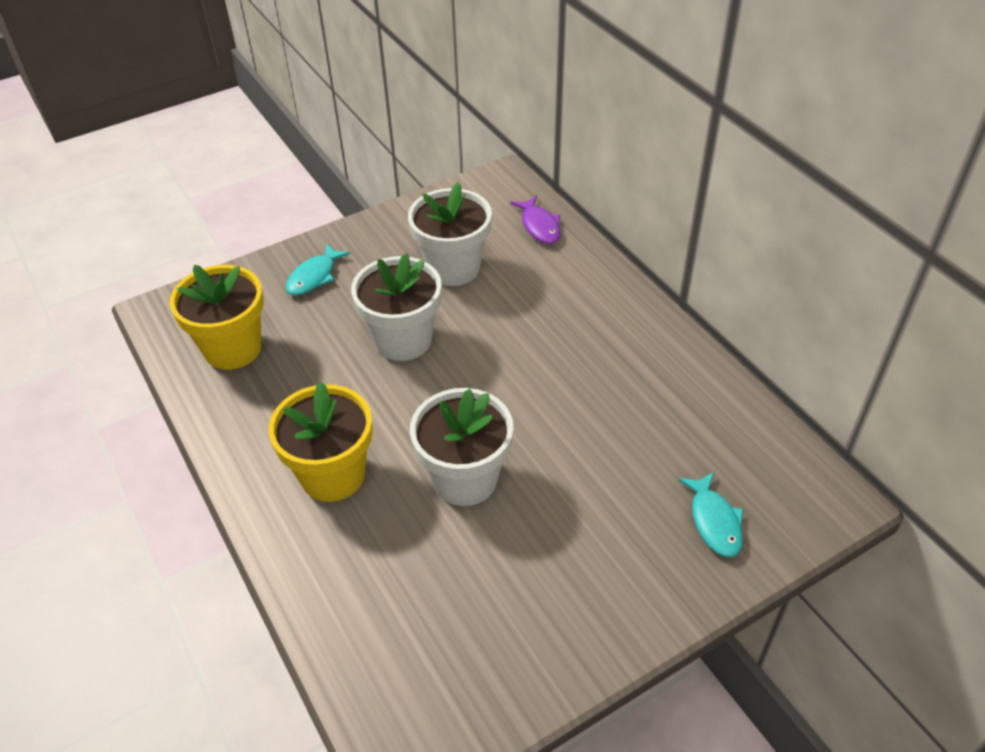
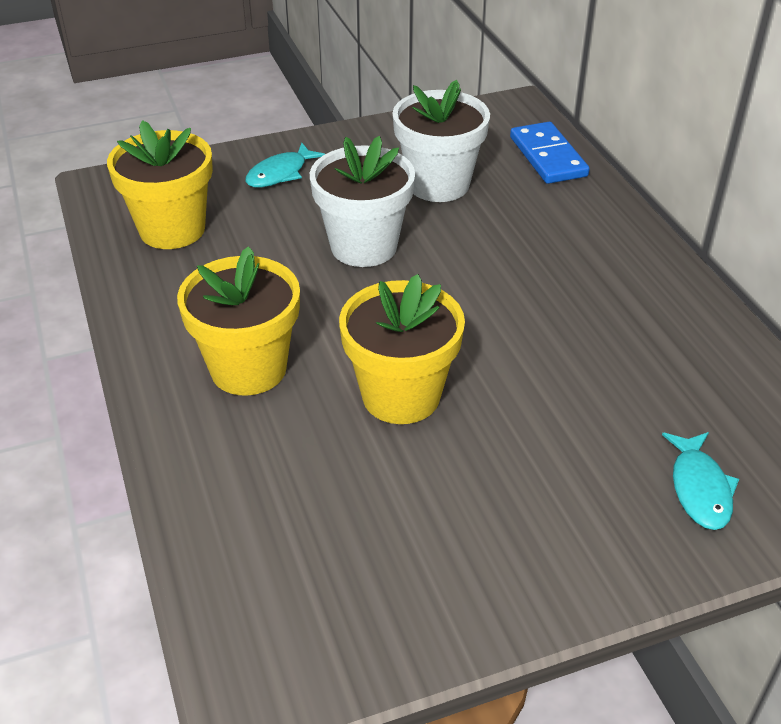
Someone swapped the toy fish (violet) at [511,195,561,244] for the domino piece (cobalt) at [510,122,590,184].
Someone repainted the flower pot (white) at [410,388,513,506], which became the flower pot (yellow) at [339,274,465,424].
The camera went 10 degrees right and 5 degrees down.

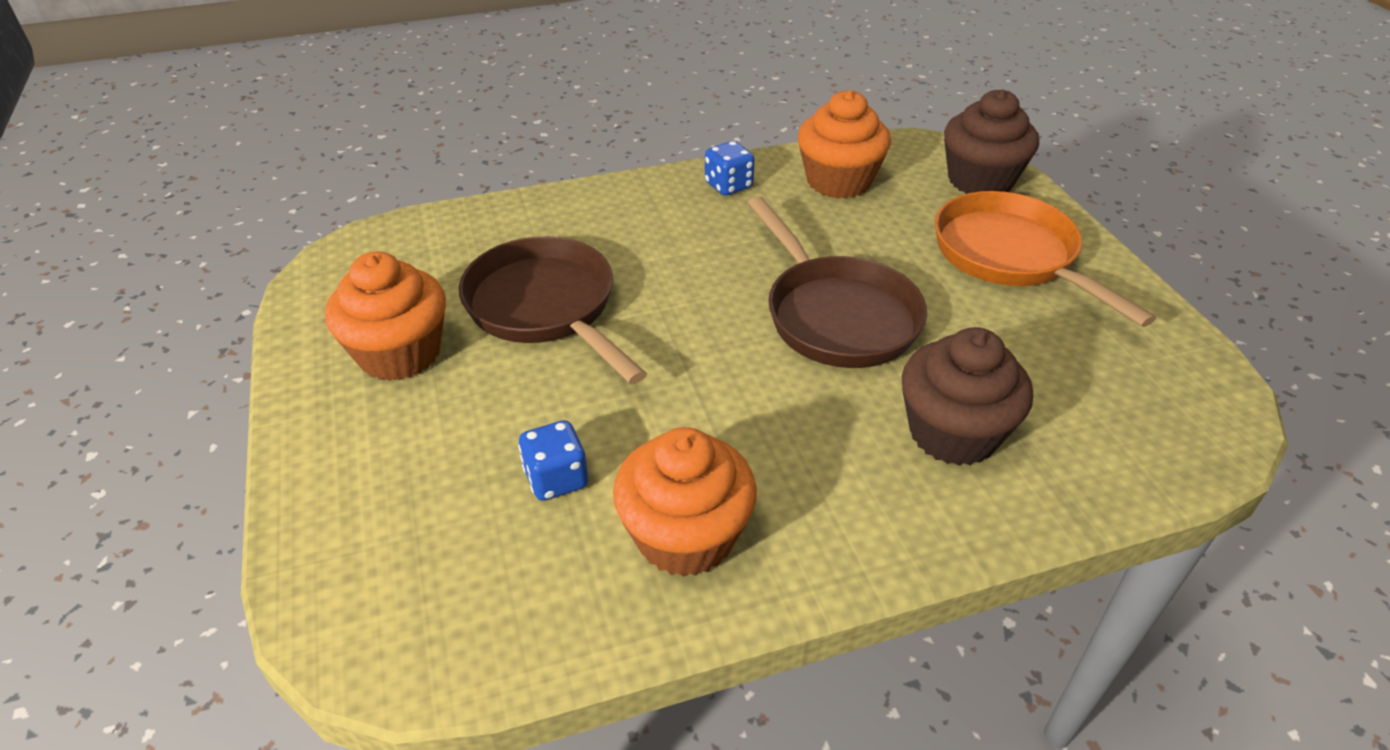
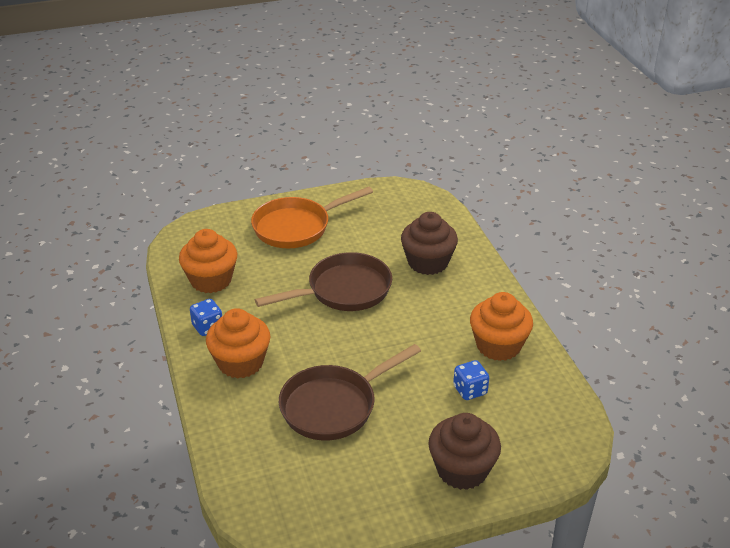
Someone carried the cupcake (orange-coloured) from [325,251,446,381] to [206,308,270,378].
Someone carried the cupcake (brown) from [944,89,1039,194] to [428,413,501,490].
The camera went 90 degrees left and 5 degrees down.

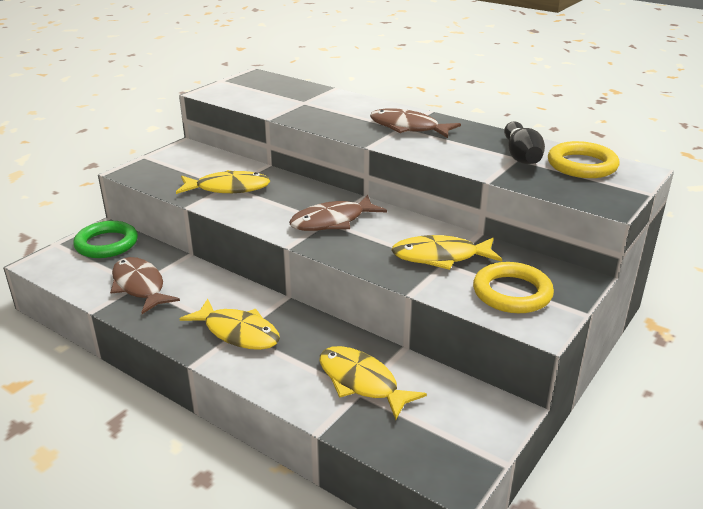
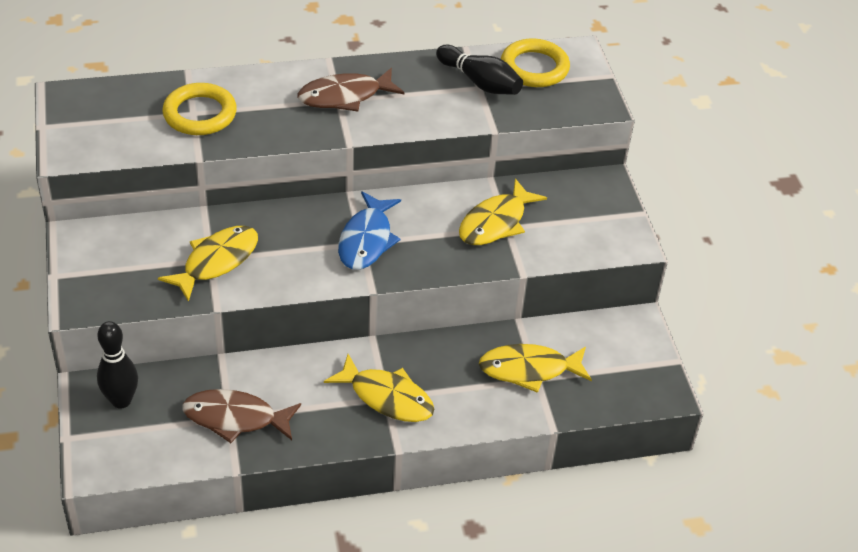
Someone carried the hoop (yellow) from [473,262,554,313] to [162,83,237,135].
Someone swapped the hoop (leaf-green) at [73,221,138,258] for the skittle (black) at [97,321,138,408].
Someone repainted the toy fish (brown) at [289,195,387,231], which became the toy fish (cobalt) at [338,191,401,270].
Someone rotated the toy fish (yellow) at [180,298,280,350] by 45 degrees clockwise.
The camera went 50 degrees left and 15 degrees up.

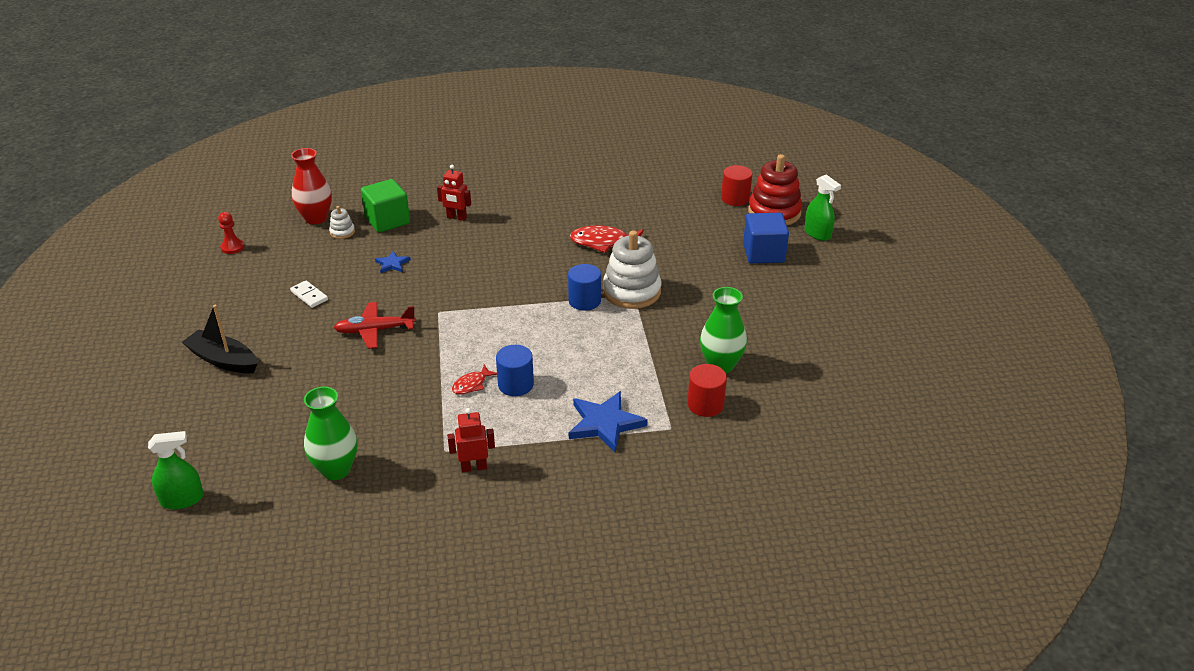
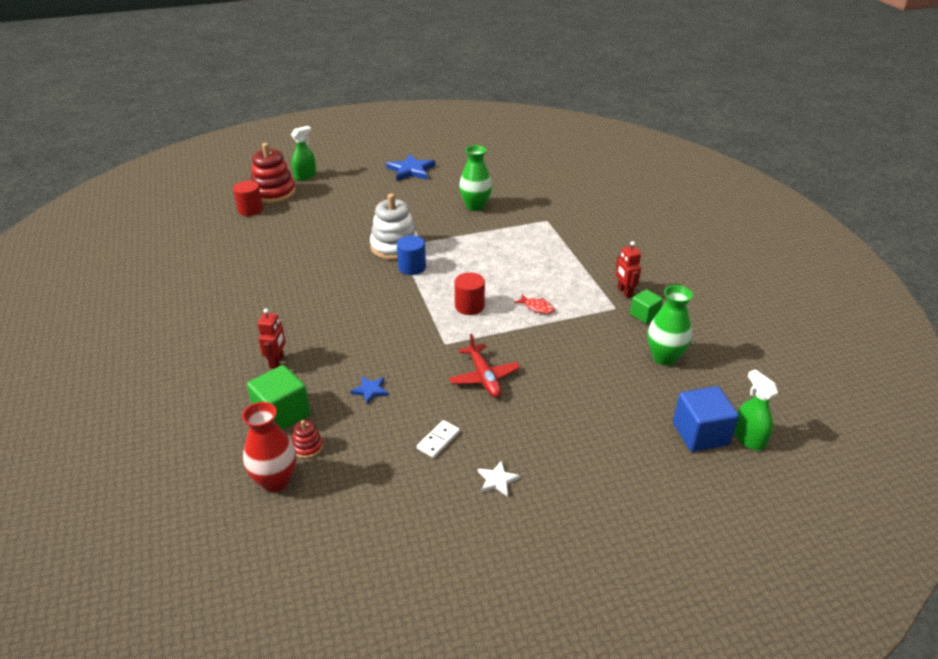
Someone took away the sailboat (black) at [182,305,258,373].
Someone took away the chess pawn (crimson) at [218,212,244,254].
Someone took away the solid cylinder (cobalt) at [496,345,534,396].
Someone took away the toy fish (crimson) at [570,225,644,253].
Someone put down the star shape (white) at [478,460,520,497].
Someone put down the block (leaf-green) at [630,289,663,324].
Someone carried the star shape (cobalt) from [569,391,648,453] to [386,154,435,181].
Someone carried the solid cylinder (crimson) from [687,364,727,417] to [455,272,485,315].
Someone carried the block (cobalt) from [743,213,789,264] to [673,386,739,452].
Someone repainted the stacking toy (white) at [329,206,355,239], which became the stacking toy (crimson) at [292,420,323,459].
The camera went 100 degrees left and 0 degrees up.

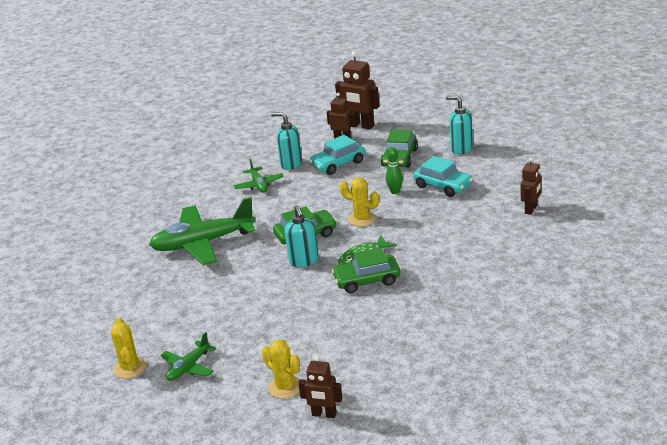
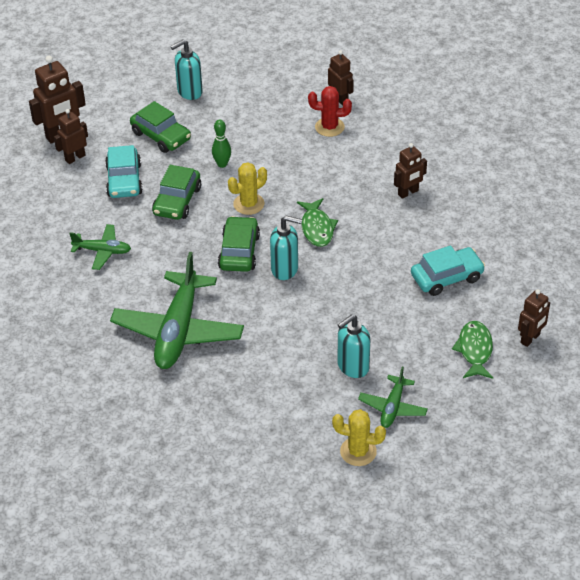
Someone put down the prickly plant (crimson) at [308,86,352,137].
Someone put down the robot figure (brown) at [394,143,427,199].
Someone carried the soap pump (turquoise) from [271,112,302,170] to [337,314,370,378].
Someone carried the toy car (leaf-green) from [332,247,400,293] to [152,165,201,220].
Someone carried the toy car (turquoise) from [413,156,473,197] to [411,245,485,296].
Someone swapped the prickly plant (yellow) at [262,339,300,399] for the toy fish (leaf-green) at [452,321,493,379].
Someone rotated the plane (leaf-green) at [161,332,216,381] by 45 degrees clockwise.
The camera went 65 degrees left and 15 degrees up.

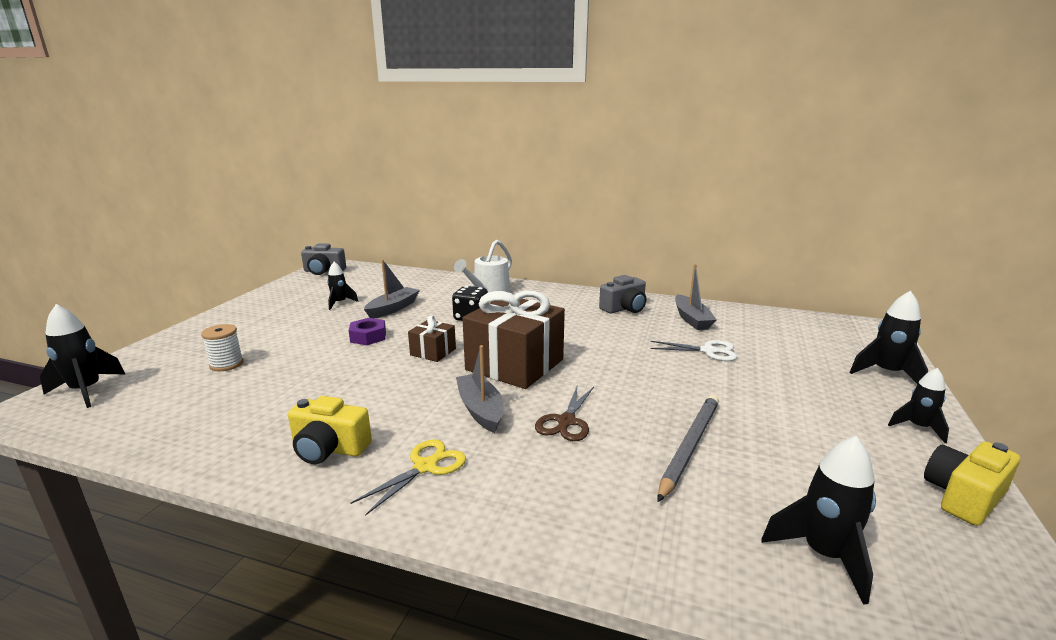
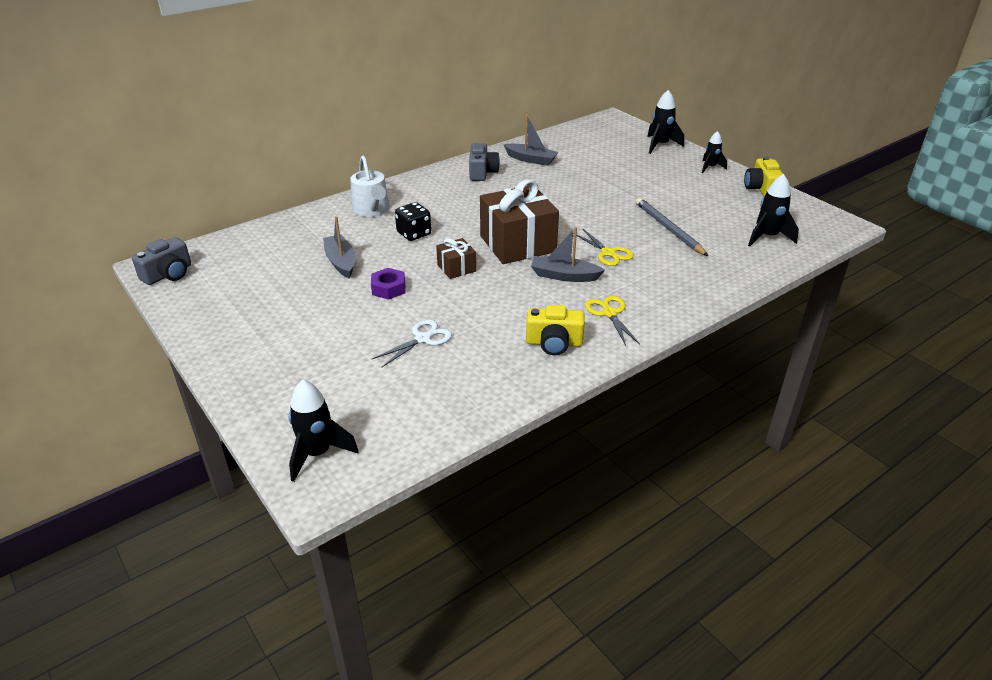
Someone took away the reel of thread (white) at [201,324,244,371].
Someone took away the spaceship (black) at [327,262,359,310].
Someone carried the shears (white) from [651,340,737,361] to [372,320,452,368].
Someone repainted the shears (brown) at [535,387,594,441], which became the shears (yellow) at [573,228,634,266].
Someone rotated the photo camera (yellow) at [288,396,372,464] by 45 degrees clockwise.
The camera went 55 degrees left and 15 degrees up.

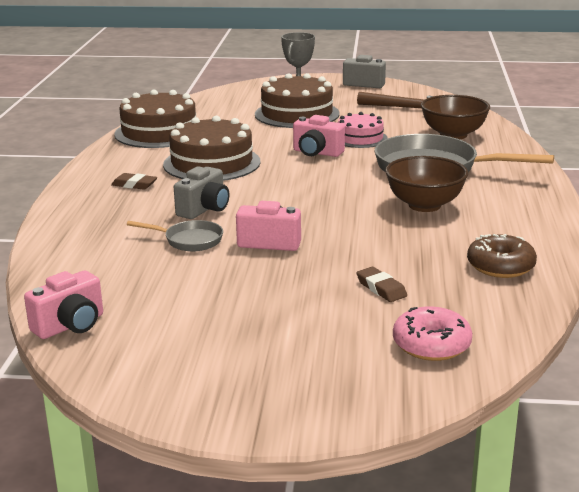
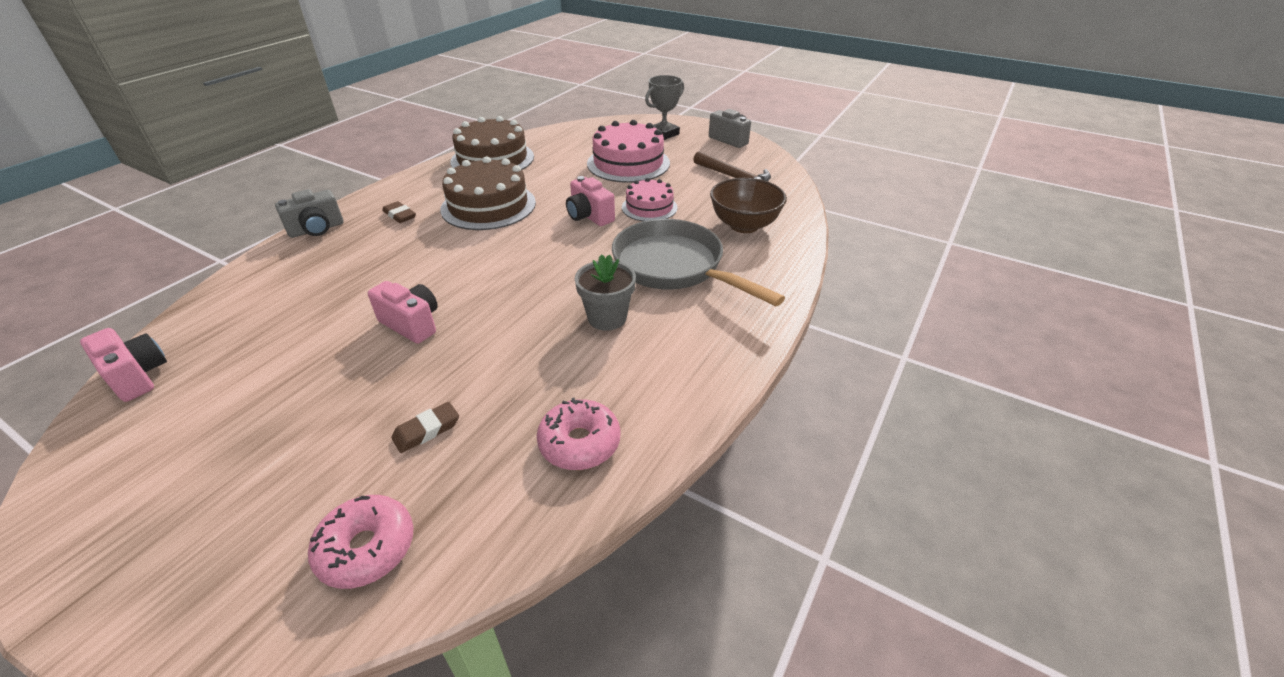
Someone took away the skillet (gray) at [127,220,223,251].
Someone carried the photo camera (gray) from [174,166,229,219] to [275,189,344,238].
Someone swapped the serving bowl (brown) at [385,156,468,212] for the flower pot (gray) at [575,254,636,331].
Someone repainted the gateau (brown) at [255,73,339,128], which became the gateau (rose-pink) at [587,120,670,183].
Someone repainted the glazed donut (brown) at [467,234,537,278], which became the glazed donut (rose-pink) at [537,398,620,470].
Someone rotated the photo camera (rose-pink) at [24,271,103,339] by 120 degrees counterclockwise.
Someone rotated the pencil eraser (brown) at [356,267,407,302] by 60 degrees clockwise.
The camera went 25 degrees right and 15 degrees up.

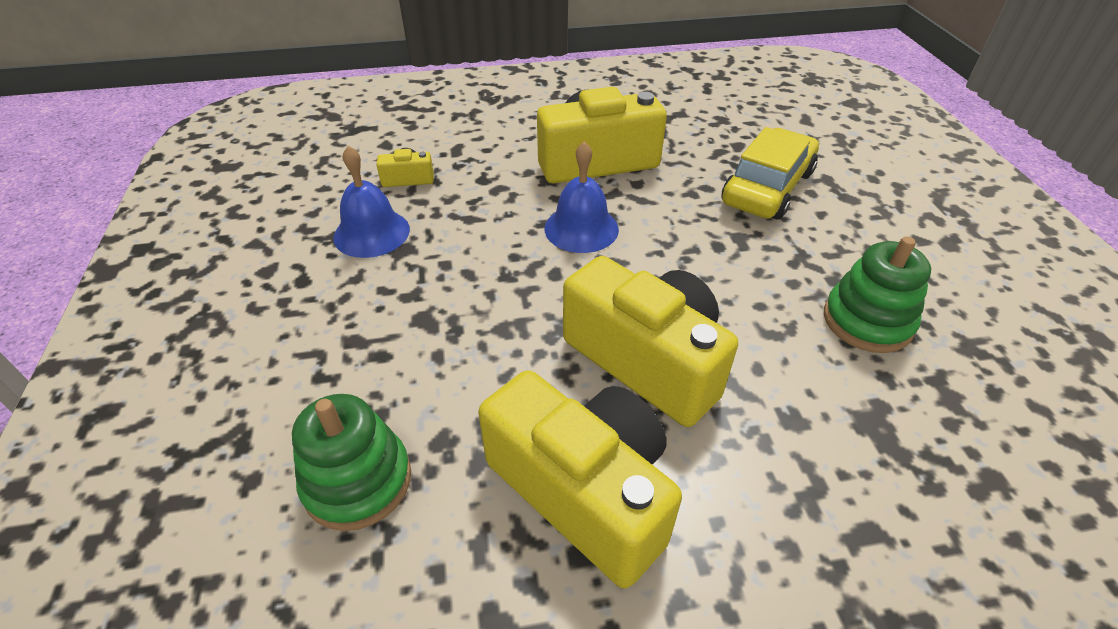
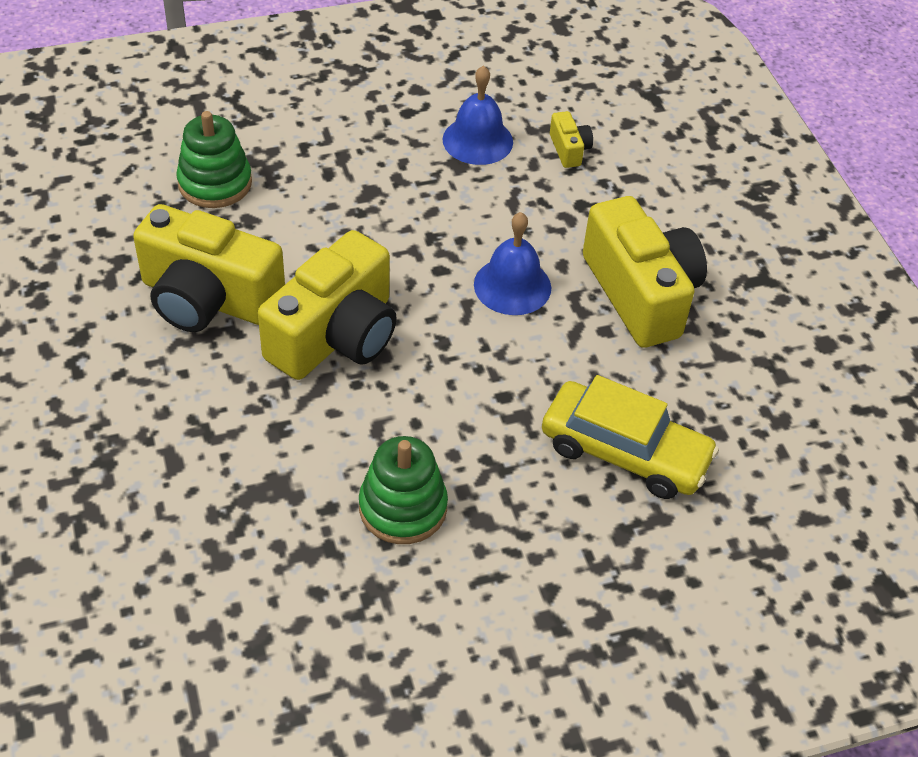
Someone rotated the photo camera (yellow) at [478,370,682,589] by 75 degrees clockwise.
The camera went 80 degrees right and 5 degrees up.

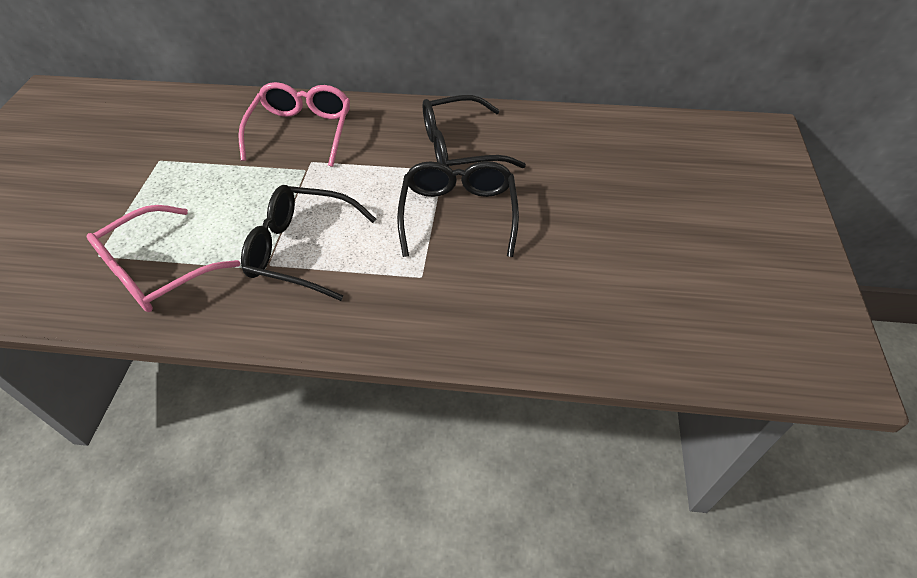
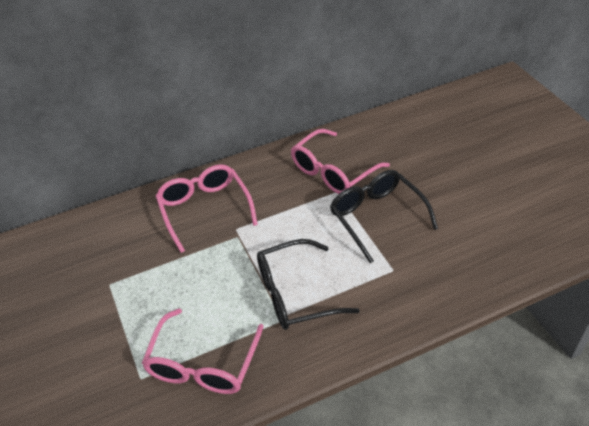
Someone repainted the spectacles (black) at [423,95,526,168], which became the spectacles (rose-pink) at [291,129,390,194].
The camera went 30 degrees left and 5 degrees down.

